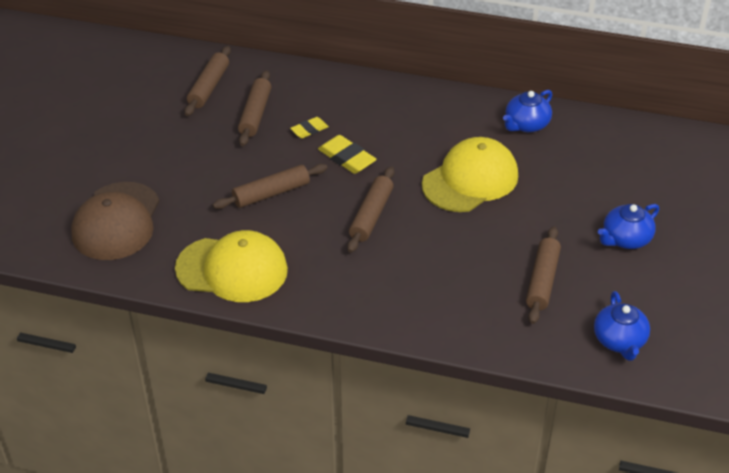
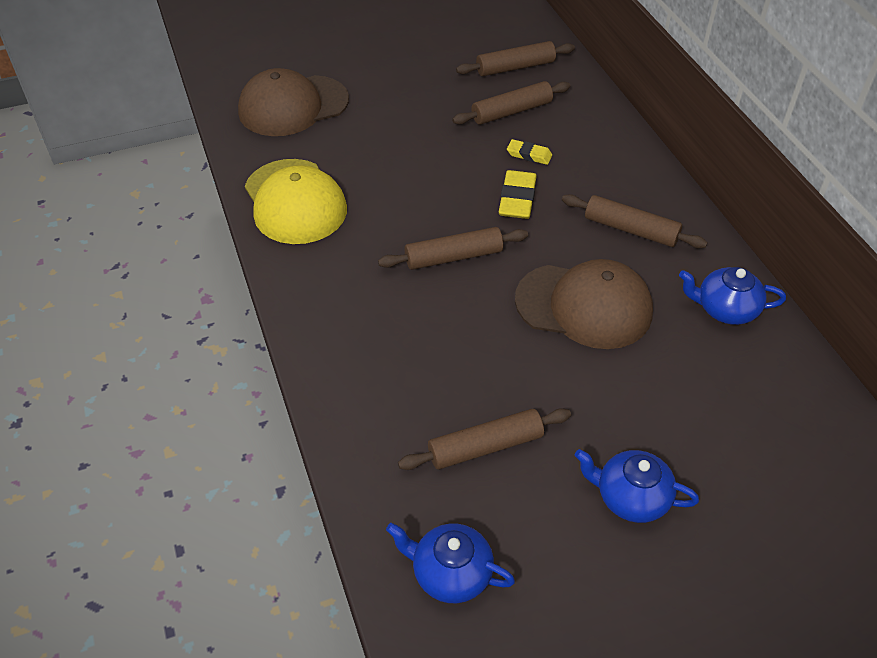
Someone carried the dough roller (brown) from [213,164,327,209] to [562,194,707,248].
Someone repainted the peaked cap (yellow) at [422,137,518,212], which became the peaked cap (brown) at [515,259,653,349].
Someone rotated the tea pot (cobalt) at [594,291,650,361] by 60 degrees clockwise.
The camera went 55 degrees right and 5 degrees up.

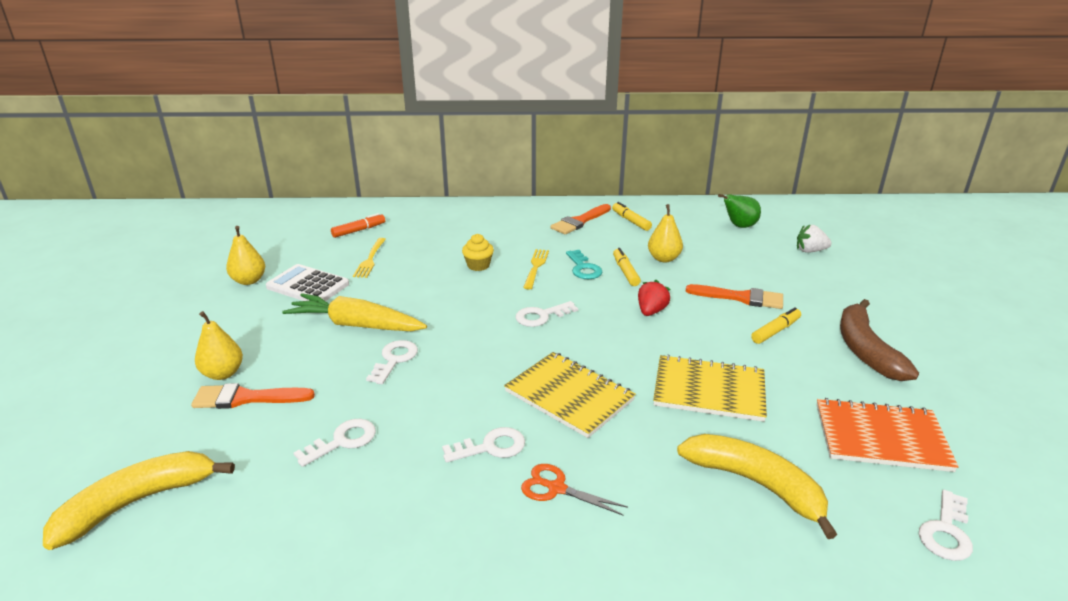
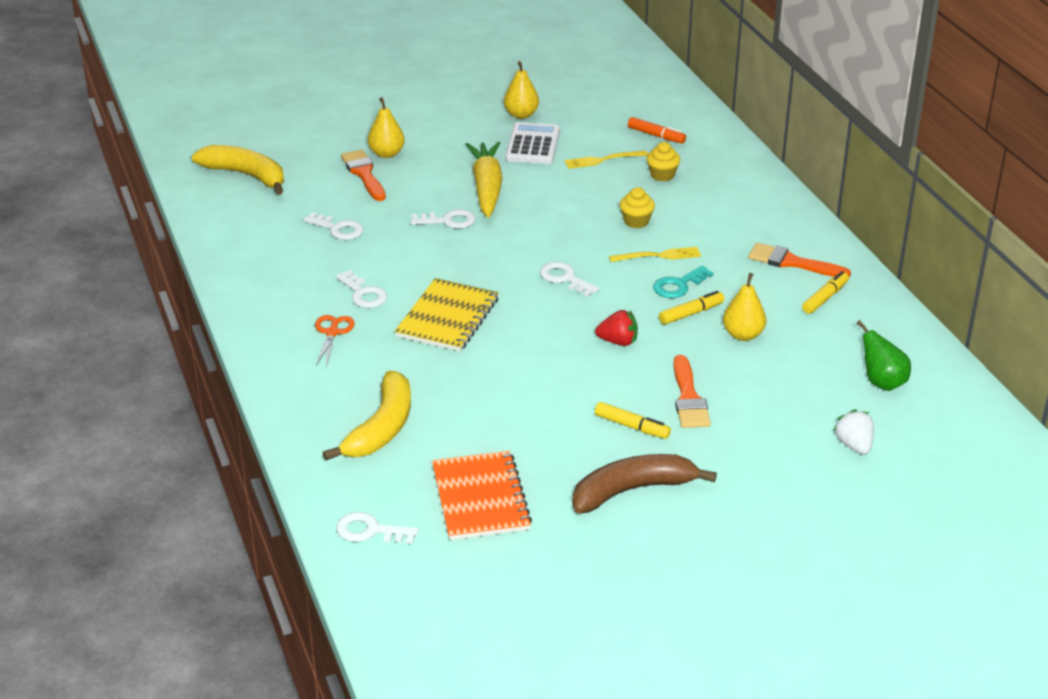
Someone took away the exercise book (yellow) at [653,354,767,422].
Someone put down the cupcake (yellow) at [647,142,680,182].
The camera went 70 degrees right and 5 degrees up.

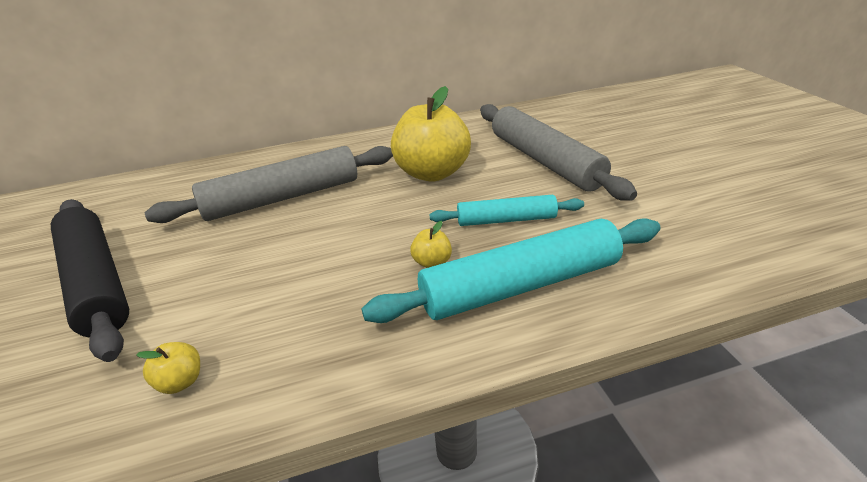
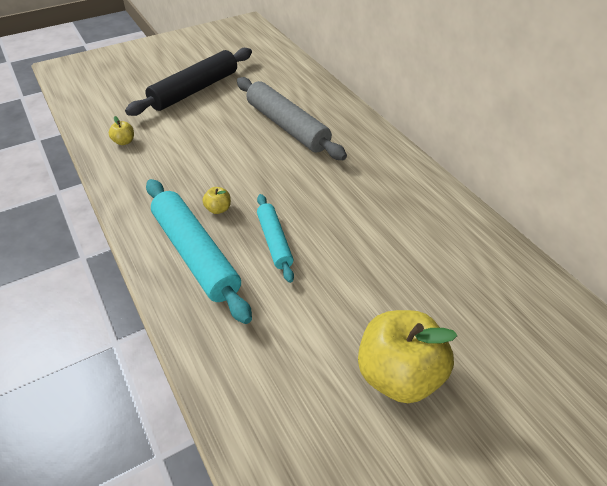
Someone took away the dough roller (gray) at [480,104,637,201].
Someone carried the apple (yellow) from [391,86,471,182] to [358,310,457,403].
The camera went 75 degrees right and 10 degrees up.

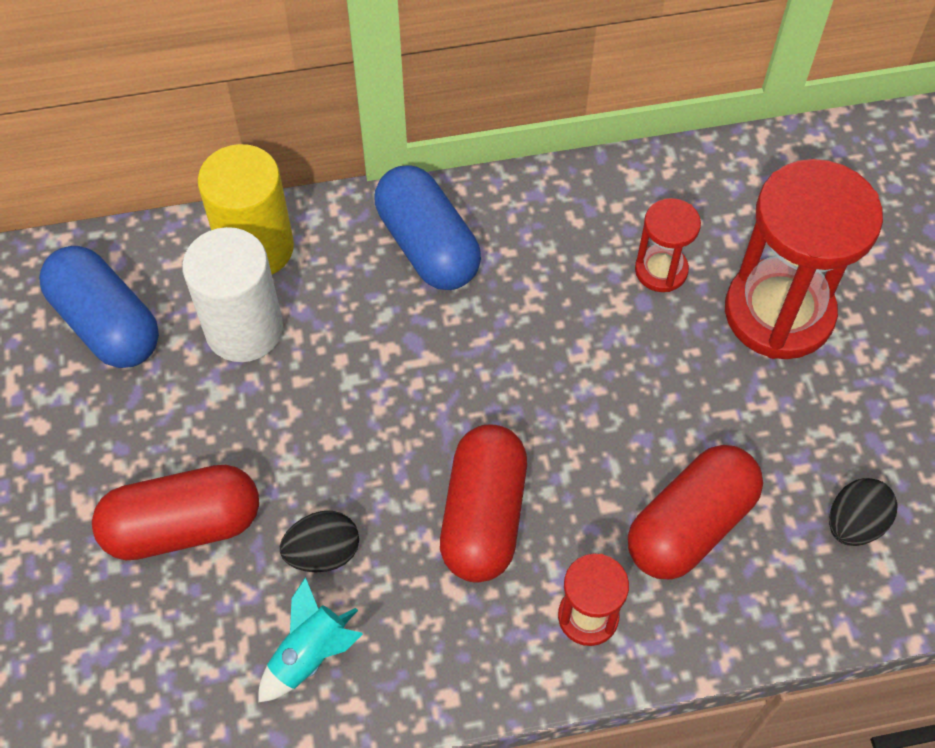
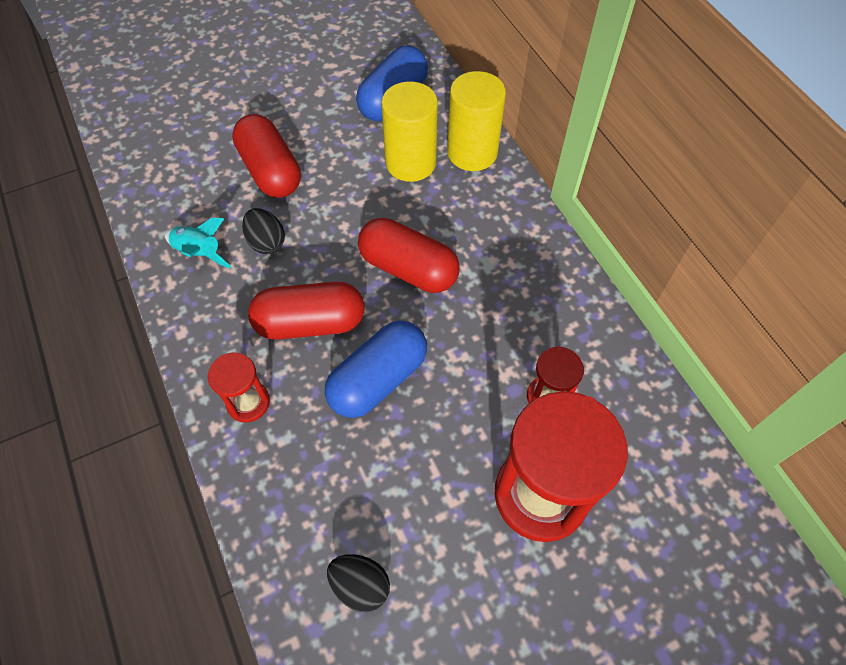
Someone carried the pill (cobalt) from [375,165,481,290] to [325,320,427,418].
Someone carried the pill (crimson) from [628,445,763,579] to [358,218,460,293].
Someone repainted the solid cylinder (white) at [182,227,283,362], which became the solid cylinder (yellow) at [381,81,438,182].
The camera went 75 degrees right and 0 degrees up.

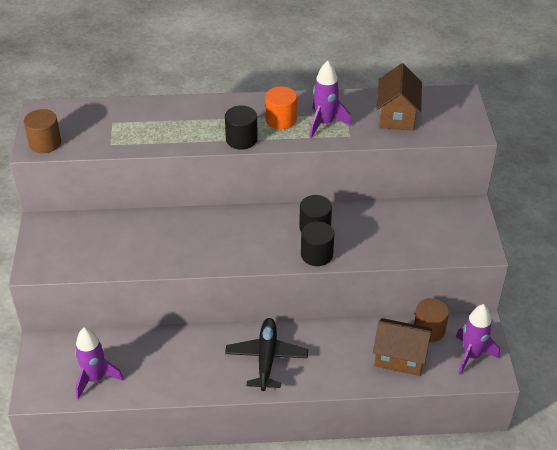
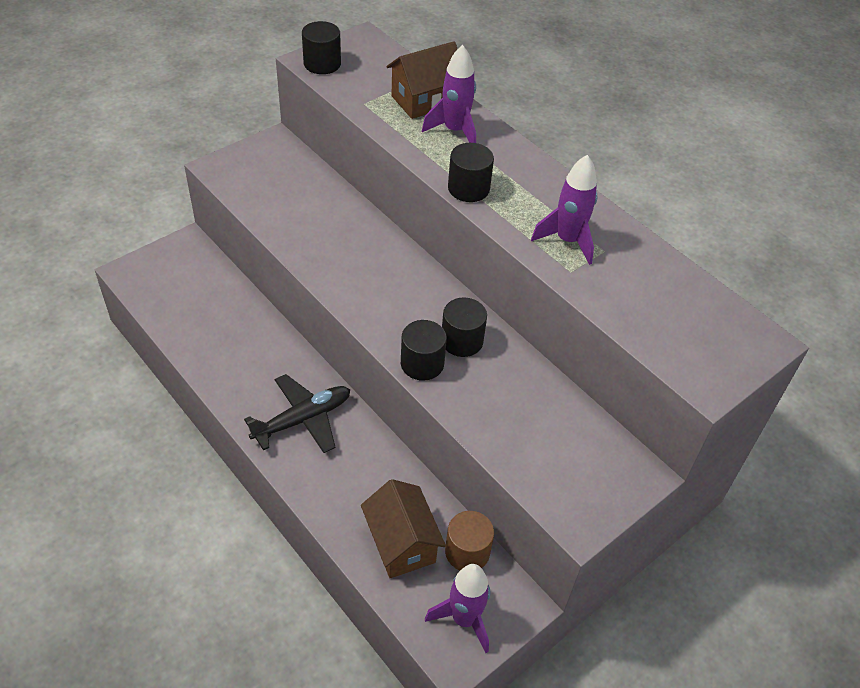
Someone took away the solid cylinder (orange-coloured) at [265,86,297,129].
Someone carried the spaceship (violet) from [75,328,123,399] to [422,45,476,143].
Someone carried the toy house (brown) from [376,63,422,131] to [386,41,457,119].
Someone repainted the solid cylinder (brown) at [24,109,61,153], which became the solid cylinder (black) at [302,21,341,74].
The camera went 50 degrees right and 5 degrees up.

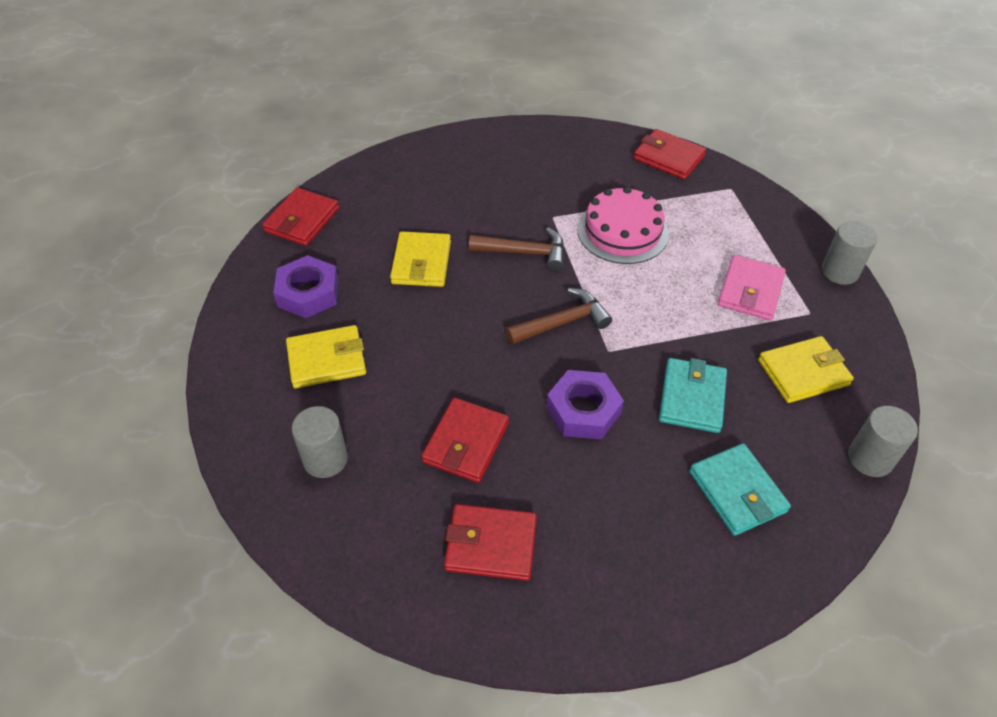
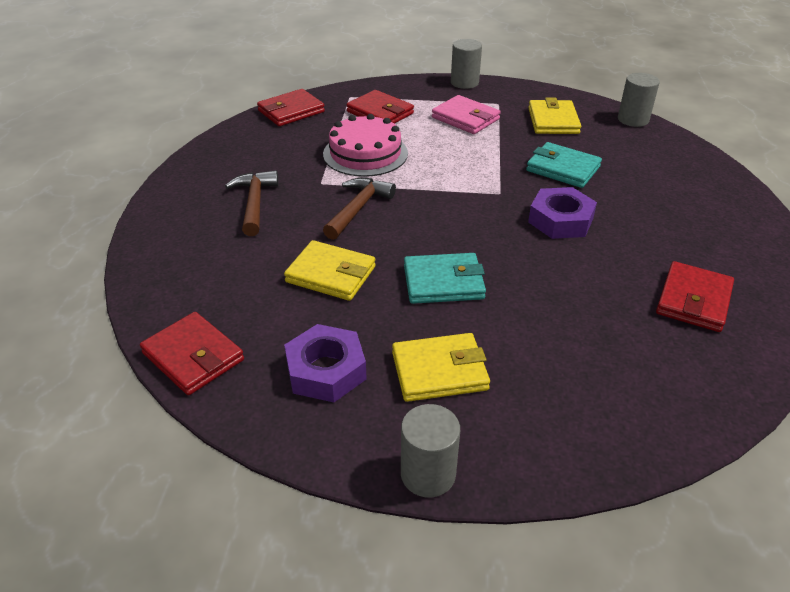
Someone carried the solid cylinder (gray) from [292,406,348,478] to [401,404,460,498].
Someone carried the wallet (crimson) from [421,398,509,483] to [347,90,414,124].
Someone carried the claw hammer (brown) from [506,288,612,345] to [225,170,279,236].
Someone carried the wallet (turquoise) from [689,443,791,536] to [404,253,486,304].
Someone rotated the wallet (yellow) at [286,325,366,388] by 75 degrees clockwise.
The camera went 70 degrees left and 10 degrees down.

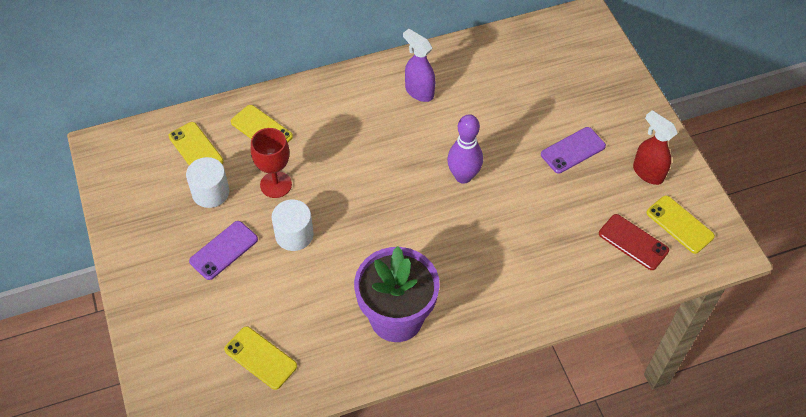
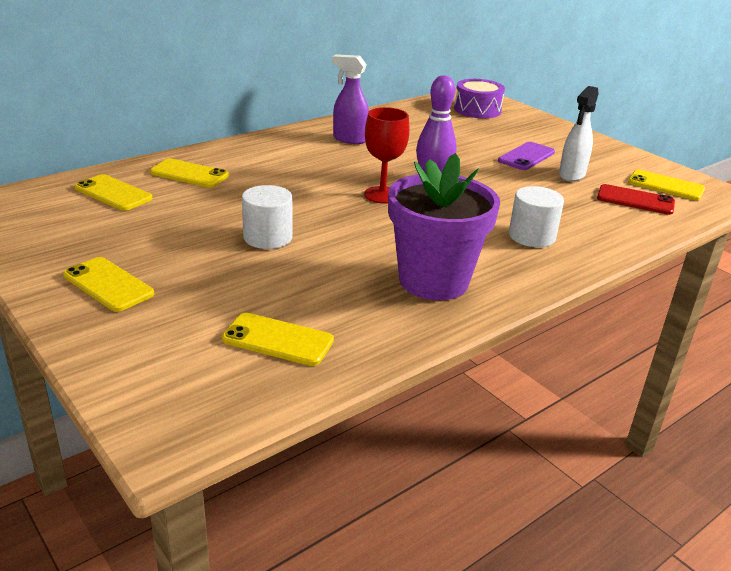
Someone took away the phone (violet) at [189,221,258,280].
Someone took away the spray bottle (crimson) at [633,110,678,185].
Someone put down the phone (yellow) at [63,257,154,312].
Someone put down the snare drum (violet) at [454,79,505,118].
Someone put down the spray bottle (white) at [559,86,599,182].
Someone carried the solid cylinder (white) from [186,157,229,208] to [509,186,564,247].
Someone carried the wine glass (crimson) from [251,128,292,198] to [364,107,410,204].
The camera went 20 degrees left and 25 degrees down.

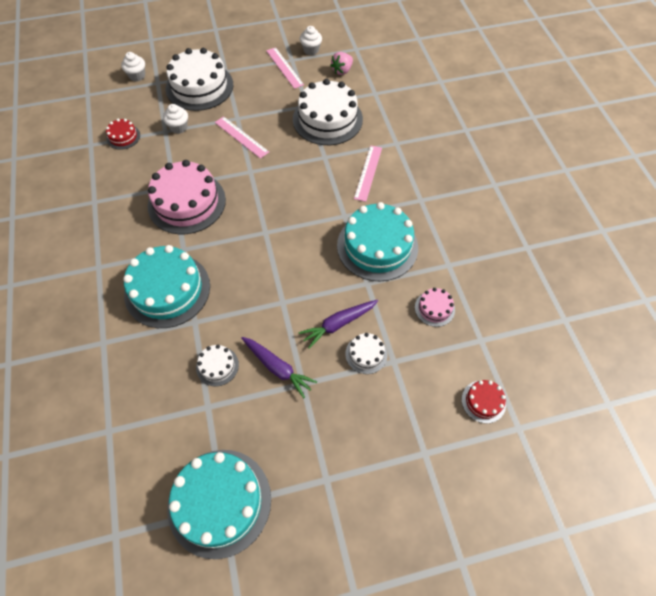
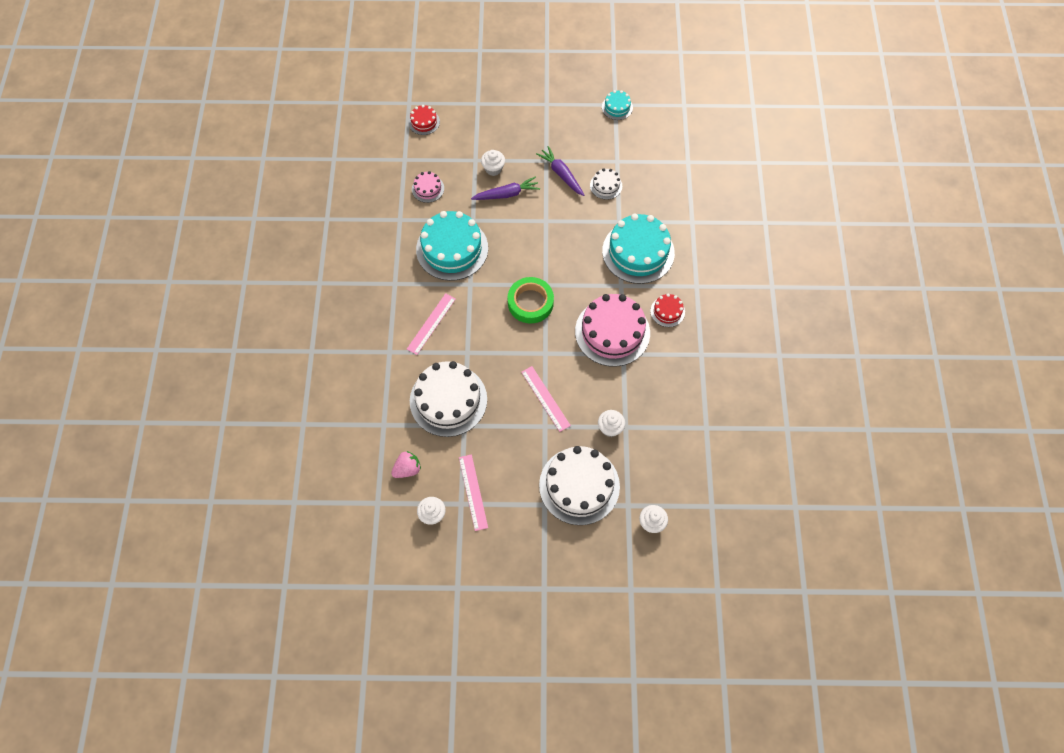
Someone put down the roll of tape (leaf-green) at [508,277,554,324].
Someone carried the gateau (crimson) from [106,119,140,150] to [650,294,685,327].
Someone swapped the gateau (white) at [345,333,387,374] for the cupcake (white) at [481,150,505,176].
Someone scaled the gateau (turquoise) at [167,450,271,559] by 0.47.
The camera went 165 degrees left and 5 degrees up.

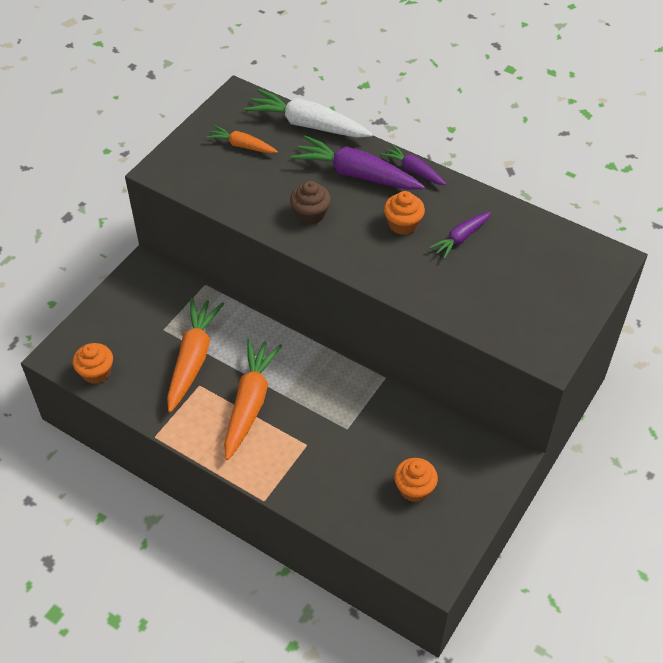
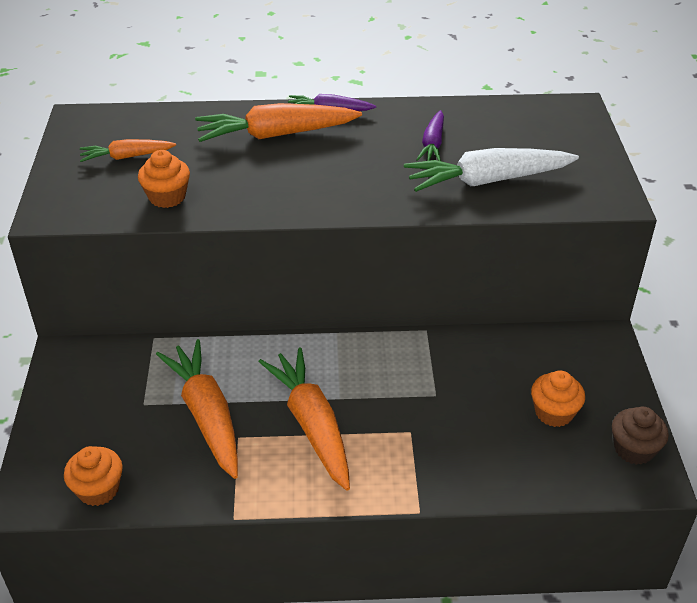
Someone carried the carrot (white) from [244,89,373,138] to [404,148,579,192].
Someone carried the cupcake (brown) from [290,181,331,225] to [612,407,669,465].
Someone carried the cupcake (orange-coloured) from [384,191,425,235] to [138,150,190,208].
Someone repainted the carrot (violet) at [291,136,425,190], which became the carrot (orange-coloured) at [195,103,362,142].
The camera went 35 degrees left and 10 degrees down.

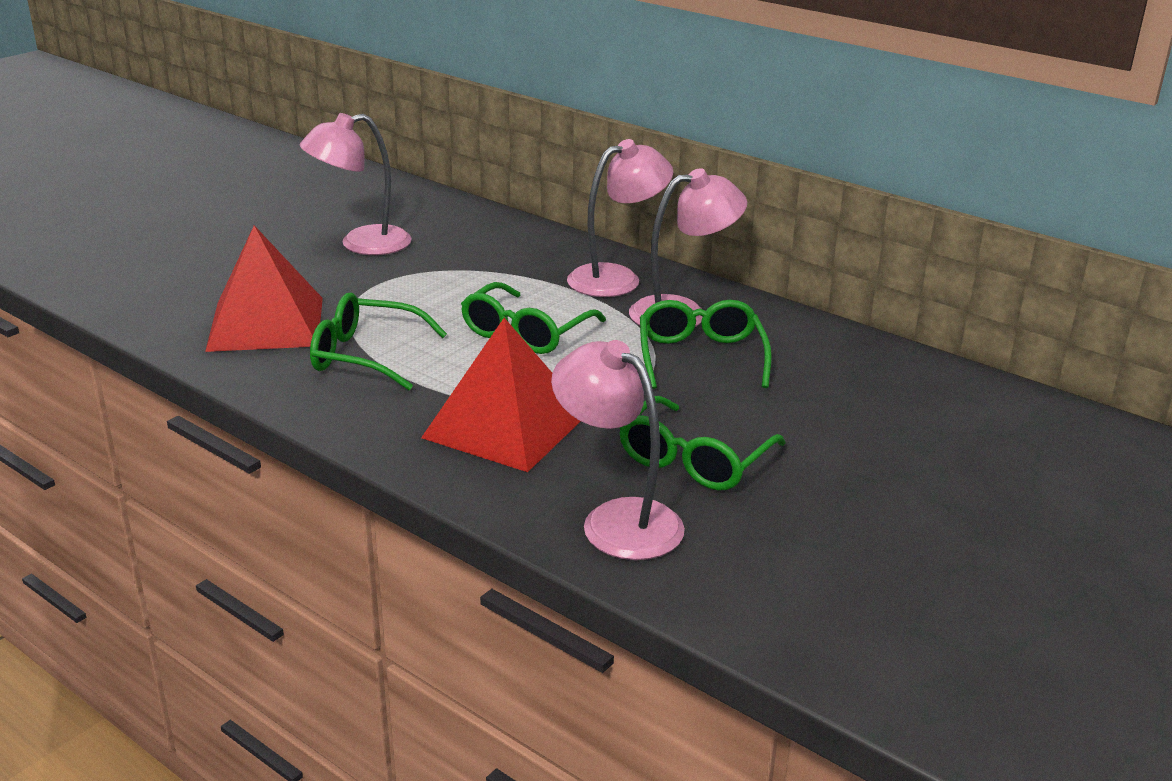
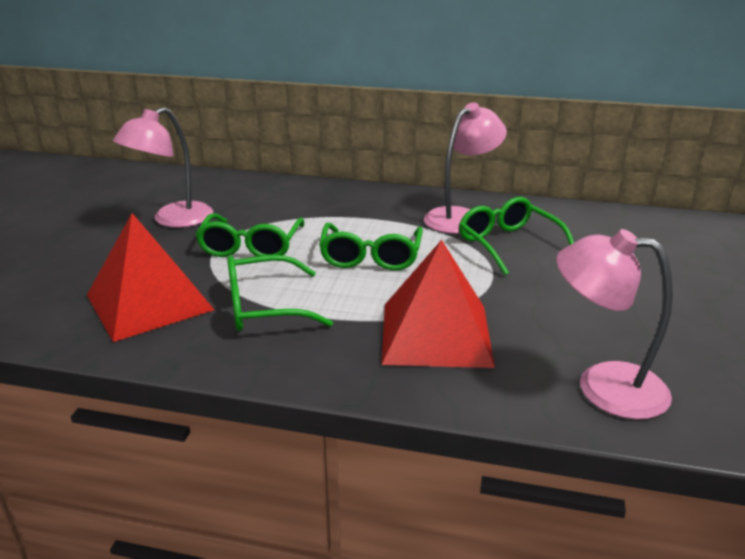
Someone took away the lamp (rose-pink) at [567,139,673,297].
Someone carried the spectacles (leaf-green) from [620,396,786,491] to [195,214,304,257].
The camera went 25 degrees left and 0 degrees up.

